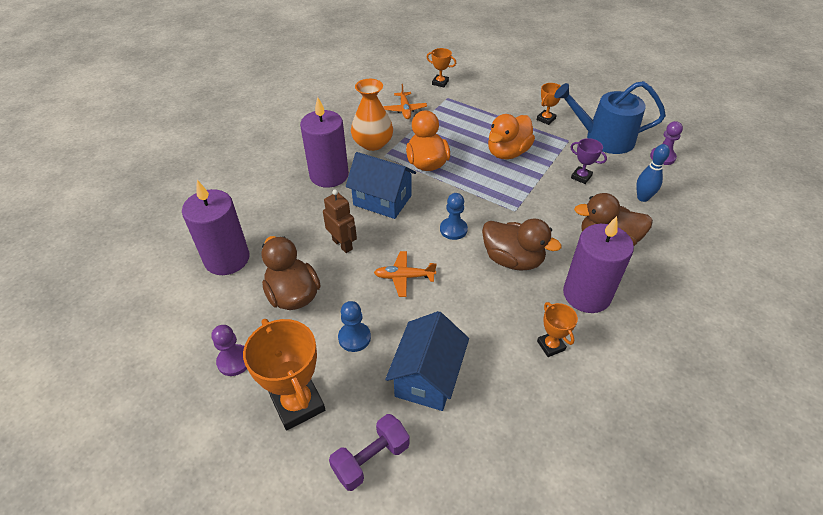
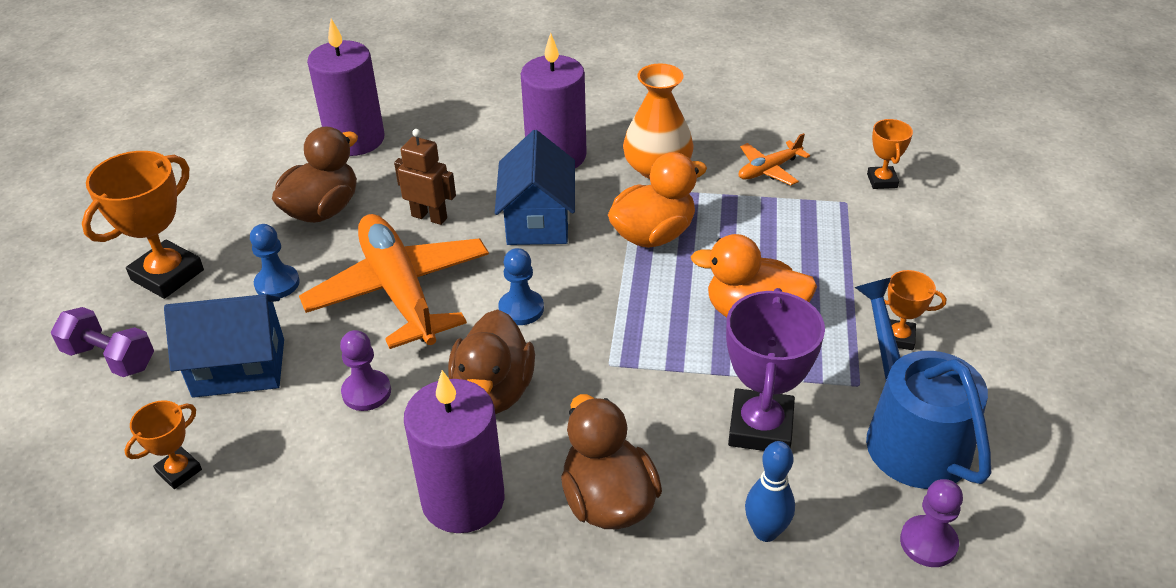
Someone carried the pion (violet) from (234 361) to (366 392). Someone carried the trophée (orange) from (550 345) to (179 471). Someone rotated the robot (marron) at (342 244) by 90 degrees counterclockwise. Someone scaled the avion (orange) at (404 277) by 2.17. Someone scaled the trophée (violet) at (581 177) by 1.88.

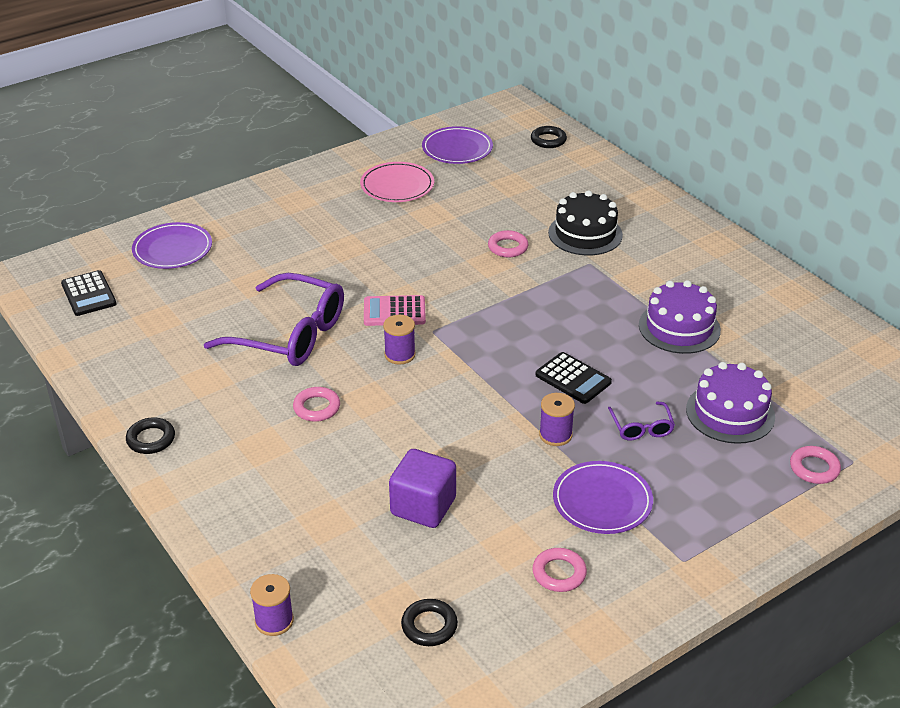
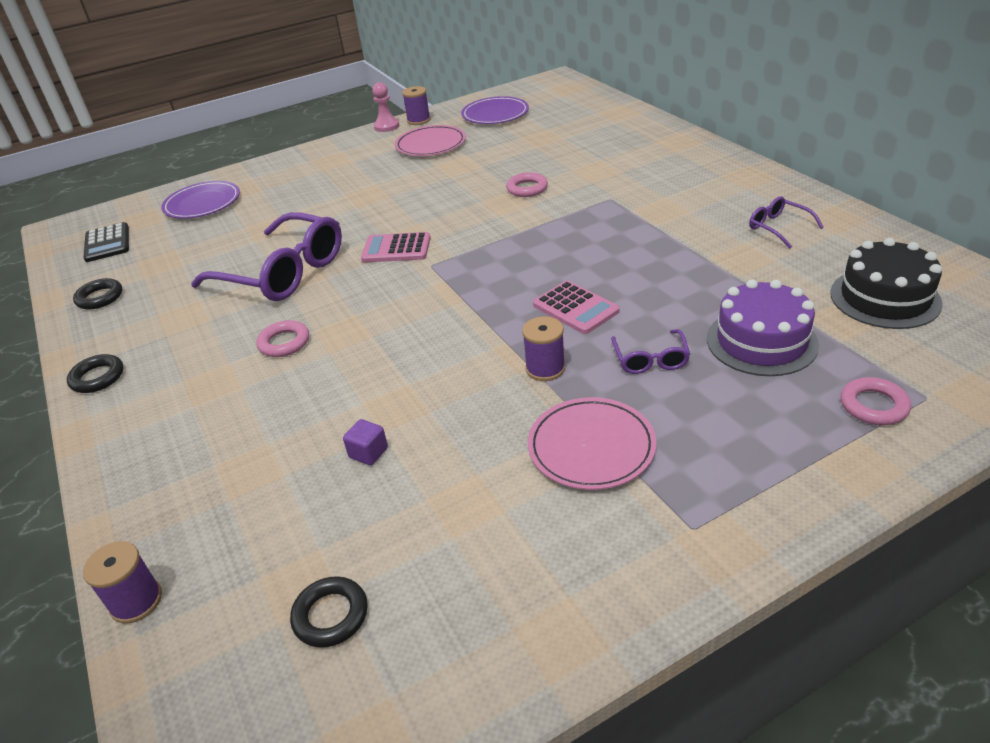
Someone took away the anneau (rose) at (559 573). Someone took away the gâteau (violet) at (679 327). Someone put down the pion (rose) at (386 126). Someone put down the lunettes (violet) at (778 227). Someone carried the bobine (violet) from (400 355) to (418 120). Someone carried the anneau (noir) from (548 140) to (100 298). Someone carried the gâteau (noir) from (585 234) to (885 298). Someone repainted the calculatrice (noir) at (573 379), which became the calculatrice (rose) at (575 308). Someone repainted the assiette (violet) at (602 501), which became the assiette (rose) at (591 447). Someone scaled the cube (violet) at (423 506) by 0.47.

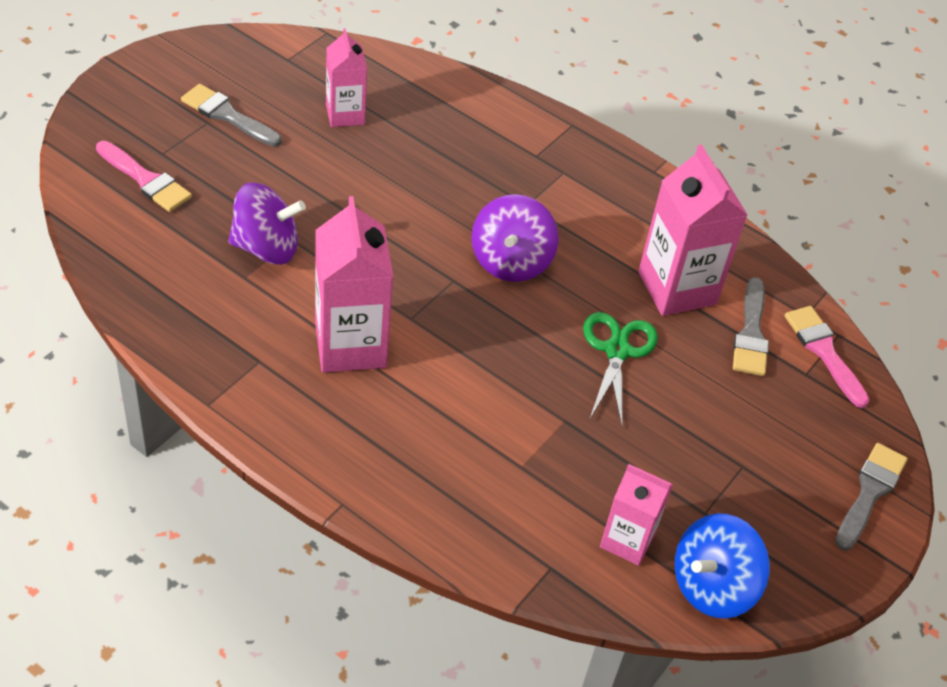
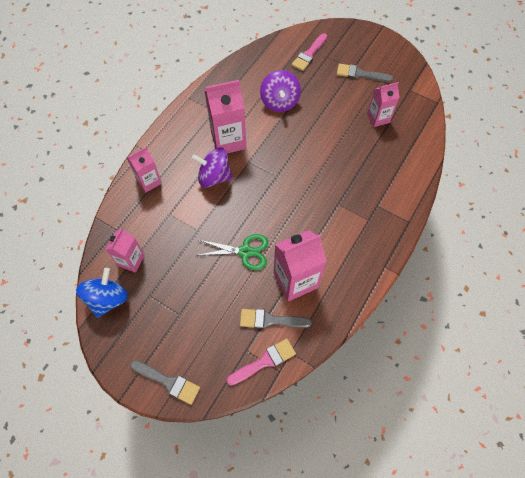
Someone put down the brique de lait (rose) at (149 181). Someone carried the toupie (violet) from (511 261) to (214 177). Someone rotated the pinceau (gris) at (227 115) by 105 degrees counterclockwise. Someone rotated the toupie (bleu) at (712 586) by 60 degrees clockwise.

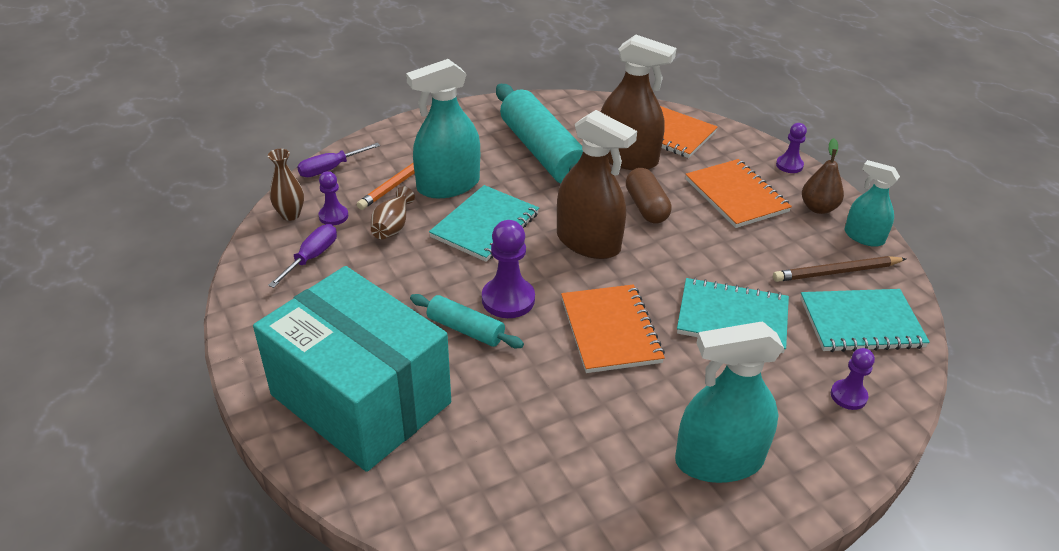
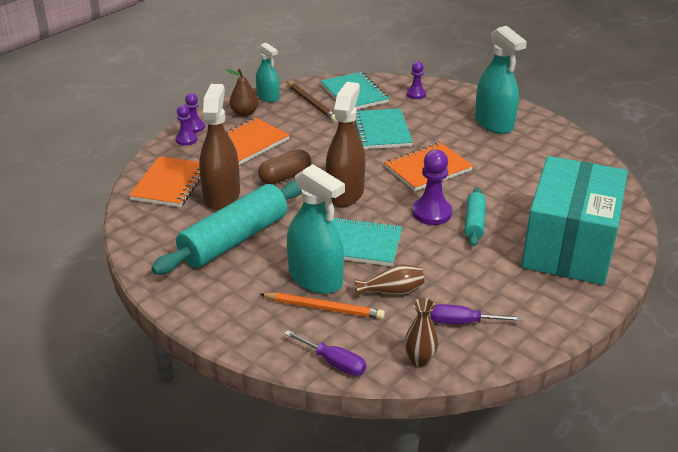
Someone carried the pion (violet) from (333 216) to (186 139). Someone rotated the vaporisateur (turquoise) at (864 237) by 60 degrees counterclockwise.

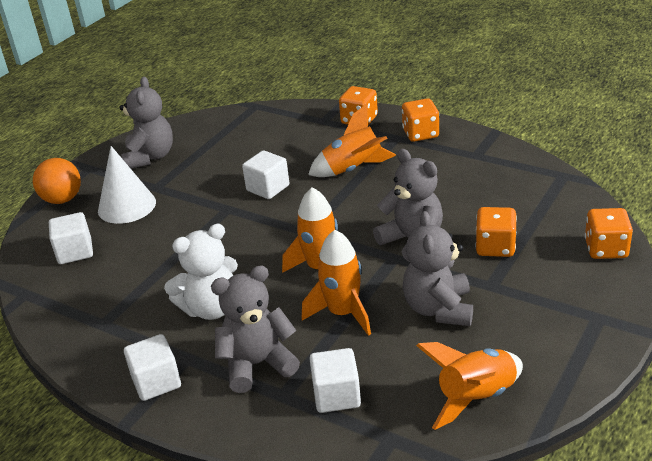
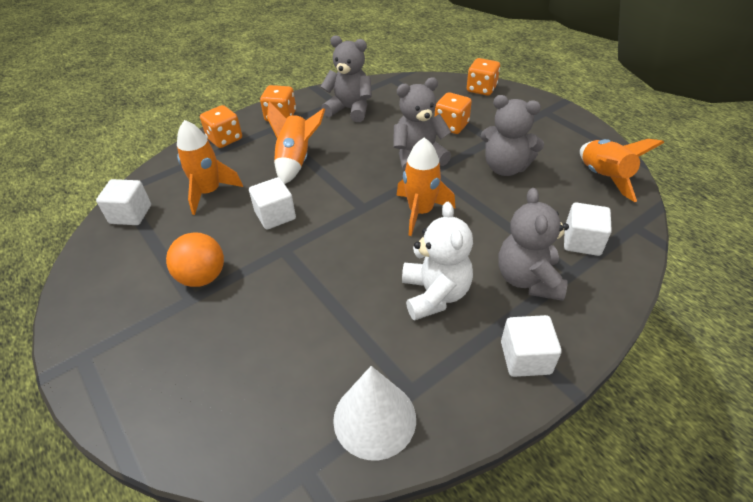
Someone carried the balle (orange) from (62 199) to (203 277). Someone carried the cube (blanc) from (75 252) to (131 214). Someone carried the cône (blanc) from (127 206) to (374 418). Someone carried the ours en peluche (gris) from (150 157) to (350 109). Someone carried the fusée (orange) from (343 313) to (209 192).

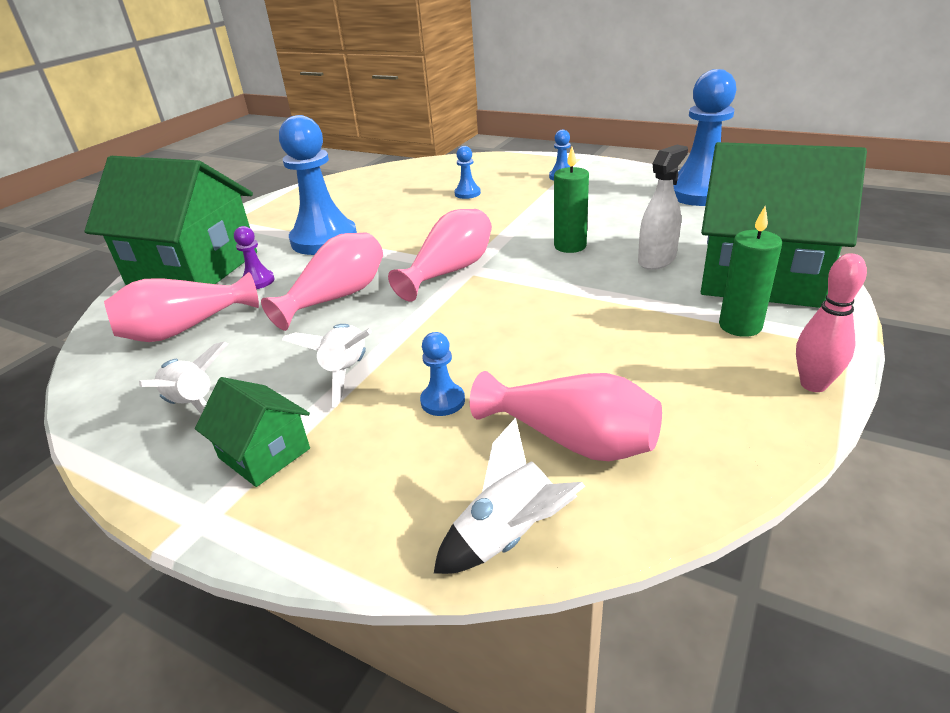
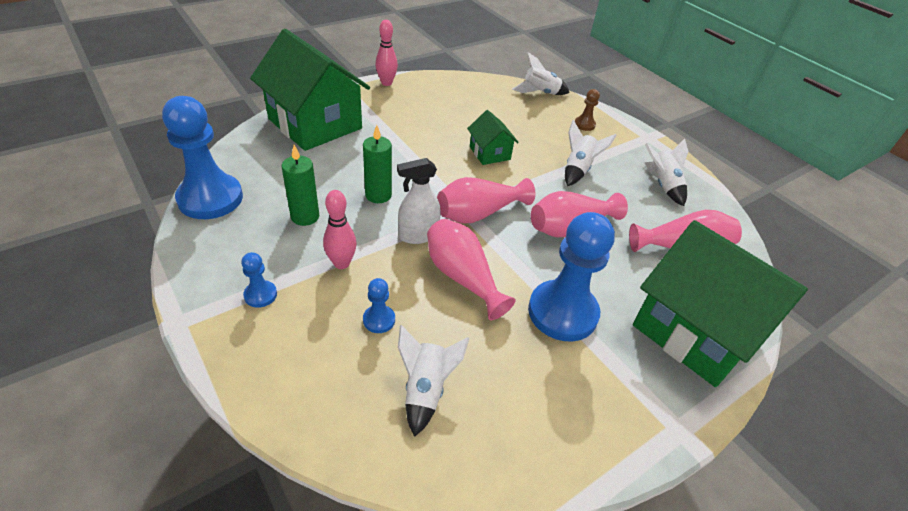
Someone took away the pion (violet) at (258 281). Someone took away the pion (bleu) at (443 401). Someone put down the quille (rose) at (341 263). Someone put down the fusée (blanc) at (425 389). Someone put down the pion (marron) at (584 124). Someone carried the maison (vert) from (264 453) to (489 153). Someone carried the vase (rose) from (572 439) to (462 277). Someone carried the vaporisateur (blanc) from (657 260) to (418 235). Someone carried the bougie (vert) from (740 326) to (305 216).

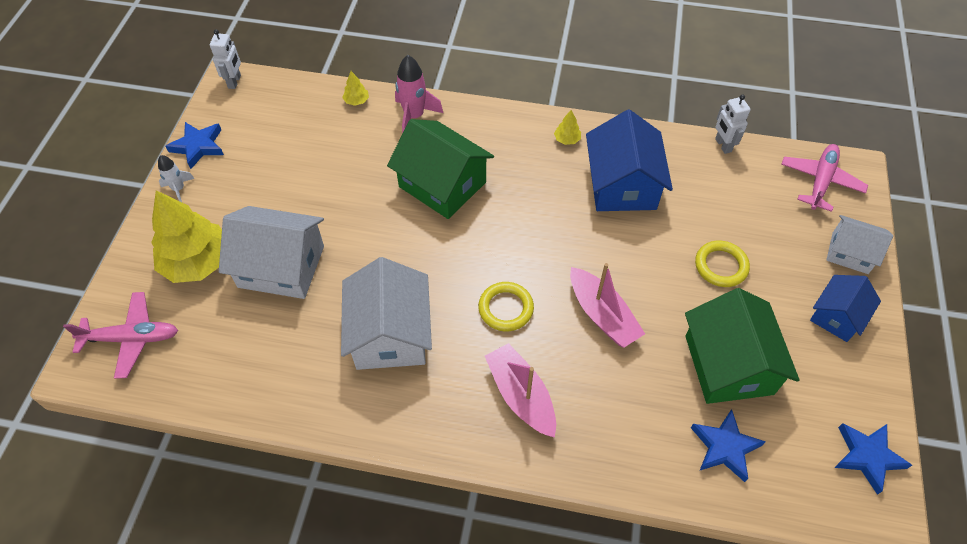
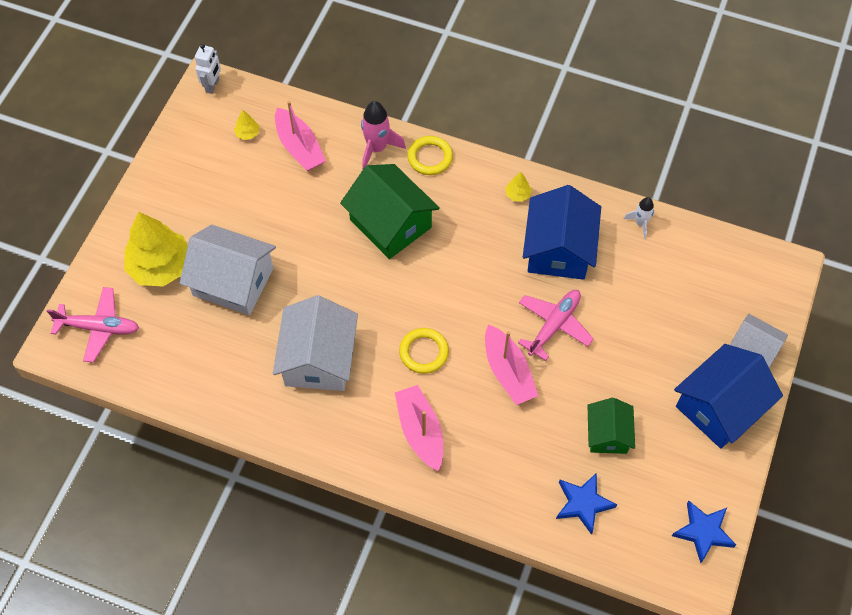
Someone took away the étoile (bleu) at (198 146). Someone took away the robot (blanc) at (723 145). Someone put down the bateau (rose) at (299 147). Someone carried the fusée (blanc) from (179 189) to (640 223). Someone carried the arbre (jaune) from (356 101) to (247 133). Someone carried the anneau (jaune) from (721 266) to (430 157). Someone carried the avion (rose) from (820 181) to (554 325). Someone scaled the maison (vert) at (728 364) by 0.59. Someone scaled the maison (bleu) at (837 316) by 1.68.

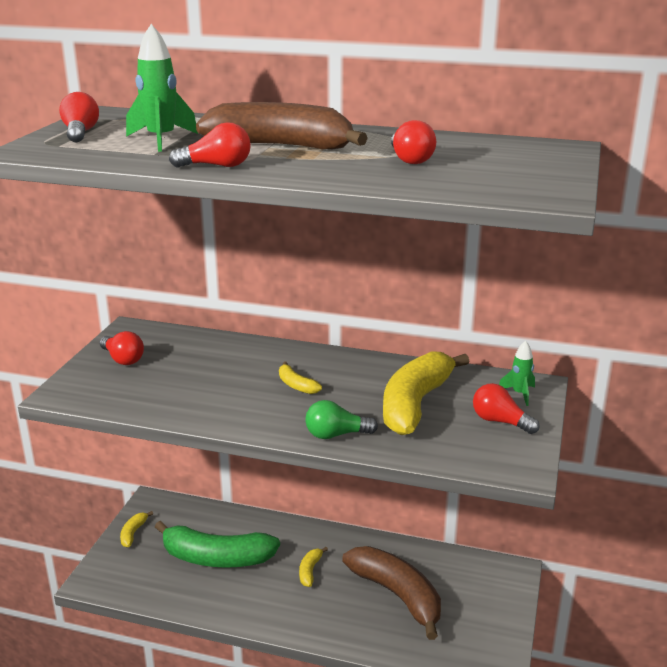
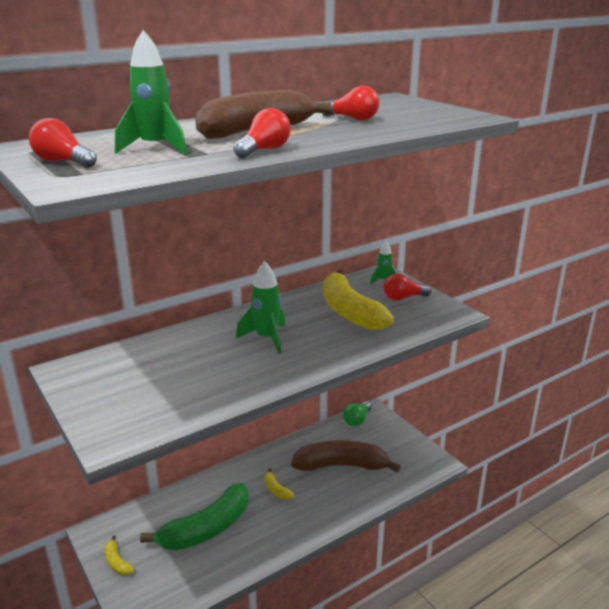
Someone took away the ampoule (rouge) at (122 359). Someone carried the ampoule (vert) from (336 435) to (357 420). Someone swapped the banane (jaune) at (296 385) for the fusée (vert) at (266 338).

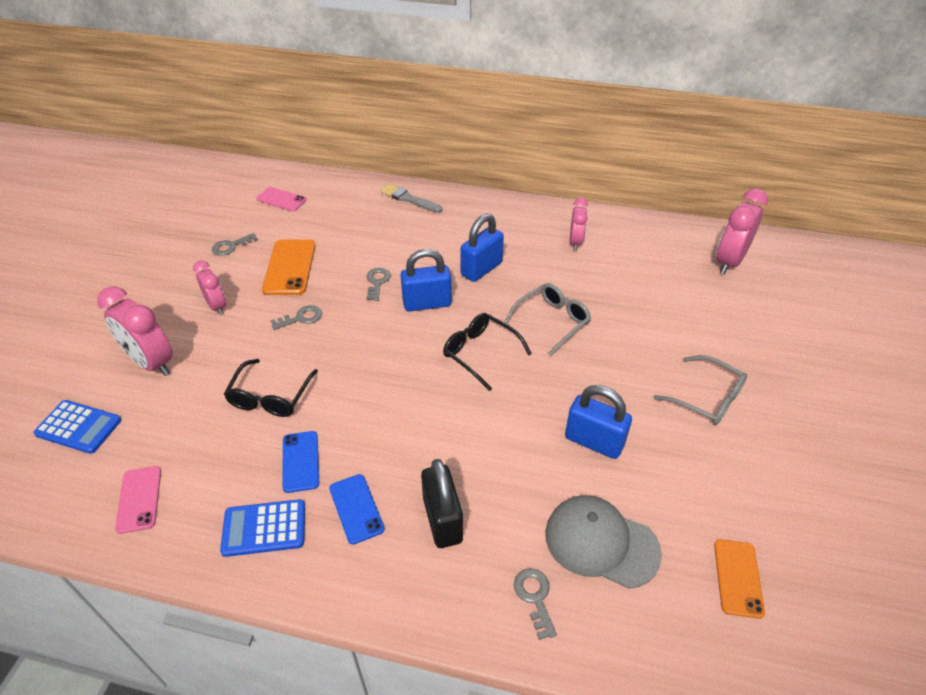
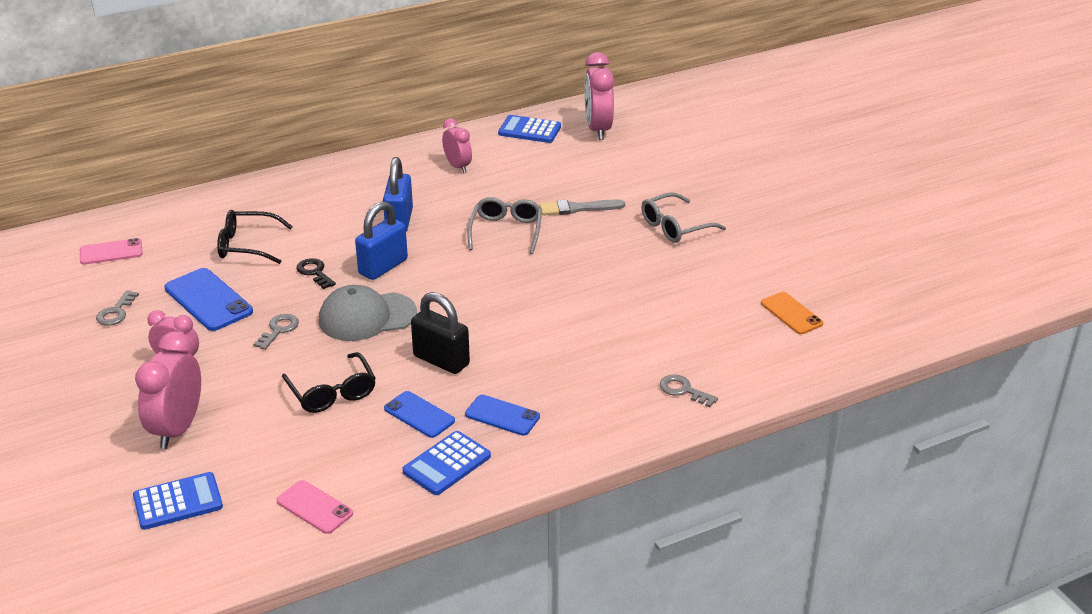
Someone took away the cadenas (bleu) at (594 441). Someone put down the calculatrice (bleu) at (529 130). Someone carried the pinceau (gris) from (409 199) to (578 208). Someone carried the cadenas (noir) from (442 520) to (441 360). Someone carried the lunettes (noir) from (480 353) to (247 245). Someone carried the casquette (gris) from (601 543) to (367 317). Someone repainted the téléphone (orange) at (290 267), which became the téléphone (bleu) at (208 300). Someone repainted the clé (gris) at (377 282), which became the clé (noir) at (314 272). Someone rotated the réveil (rose) at (152 363) by 105 degrees clockwise. Someone rotated the lunettes (gris) at (707 399) by 150 degrees clockwise.

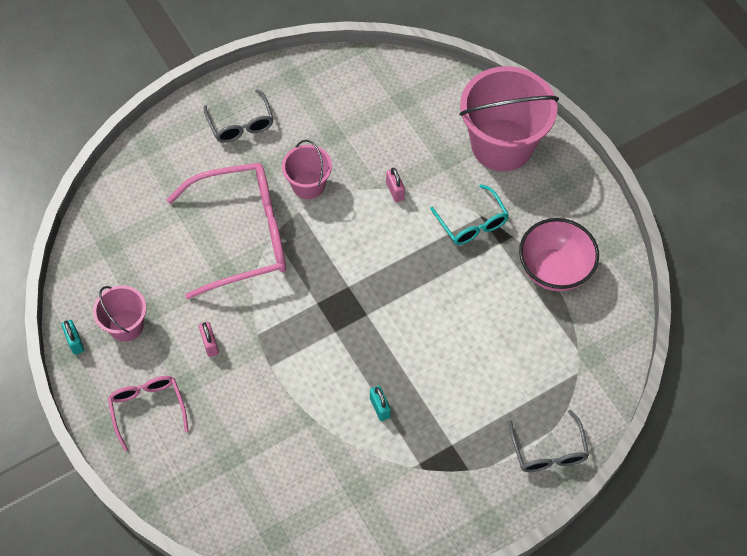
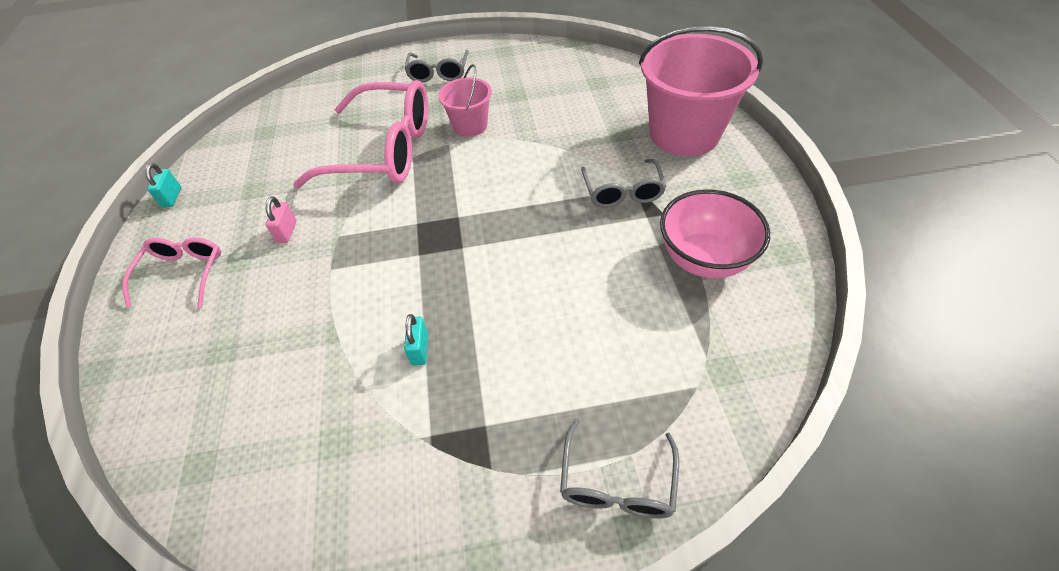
Someone took away the seau (rose) at (126 325). Someone took away the cadenas (rose) at (395 191). Someone repainted the lunettes (turquoise) at (472 223), which became the lunettes (gris) at (622 191).

